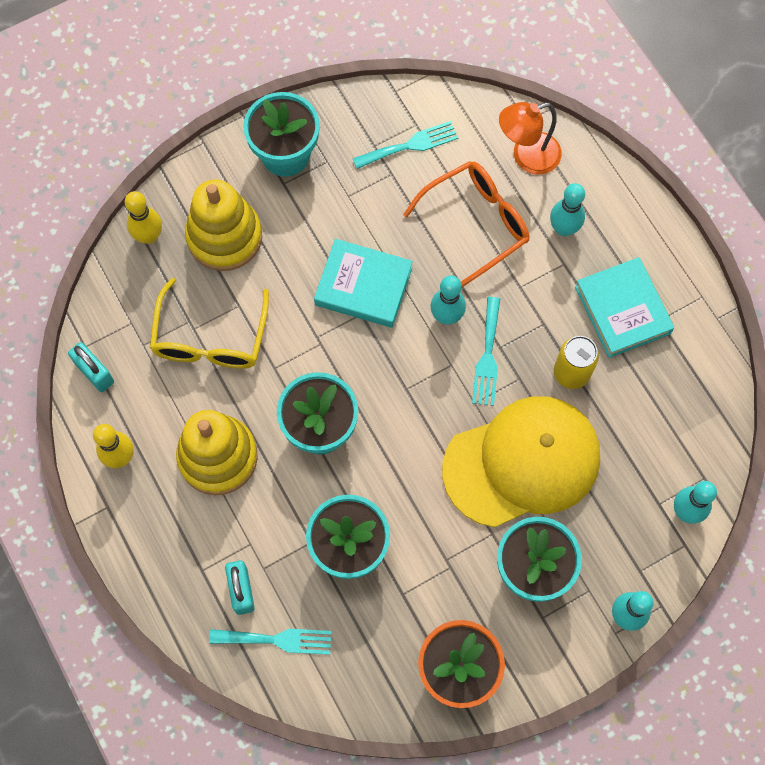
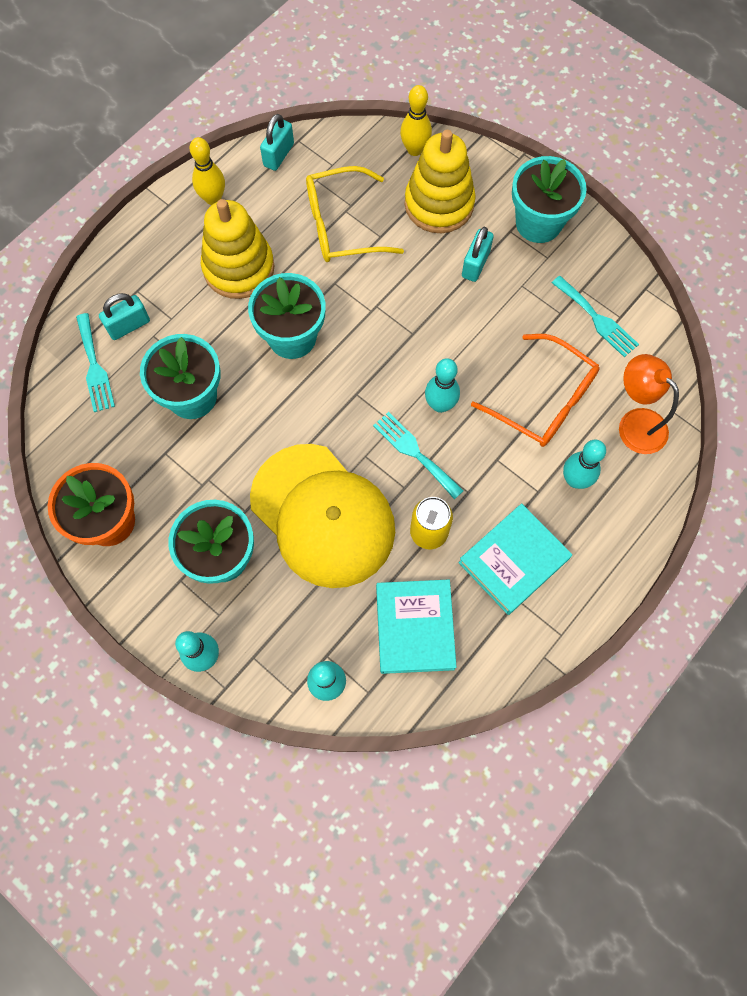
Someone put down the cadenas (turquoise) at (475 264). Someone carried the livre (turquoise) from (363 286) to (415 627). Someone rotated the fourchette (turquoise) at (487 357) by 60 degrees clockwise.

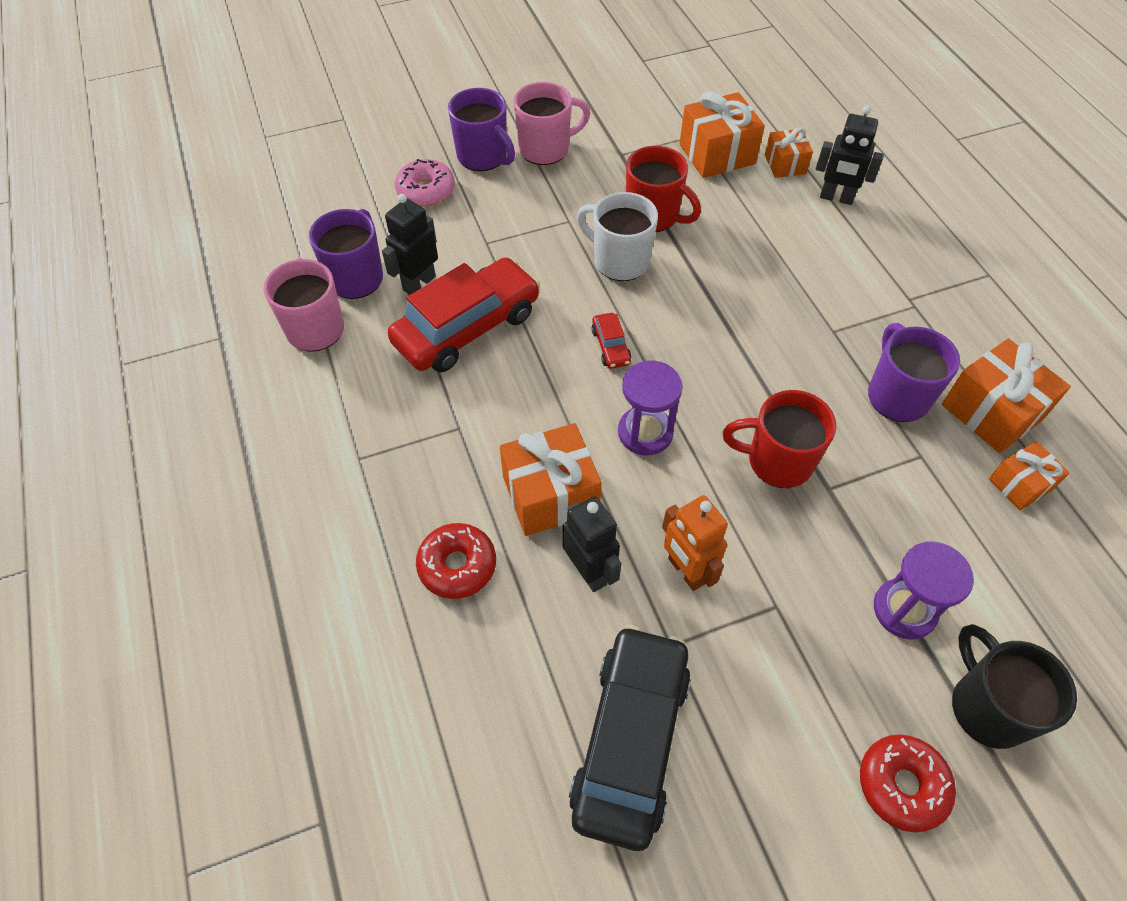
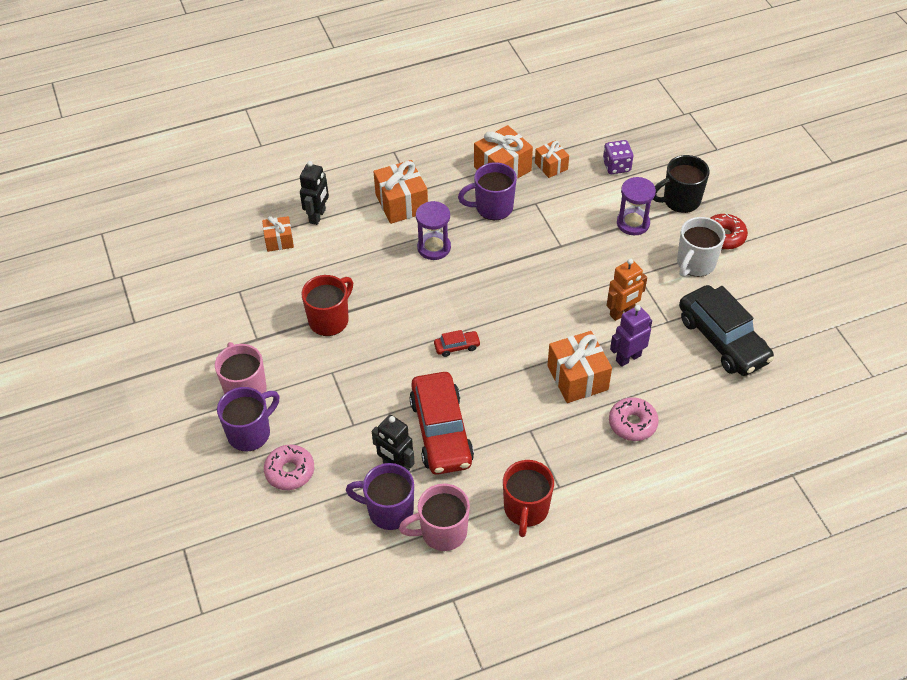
Someone put down the dé (violet) at (616 166). Someone carried the tasse (blanc) from (619 261) to (695 264). Someone carried the sablier (violet) from (645 432) to (434 247). Someone carried the cadeau (orange) from (717 154) to (401 203). Someone carried the tasse (rouge) from (777 461) to (526 510). Someone repainted the beignet (rouge) at (457 566), which became the beignet (rose) at (632 423). Someone repainted the robot (noir) at (589 571), which became the robot (violet) at (628 358). Someone rotated the voiture (rouge) at (467 328) by 150 degrees counterclockwise. Someone rotated the voiture (noir) at (631 740) by 135 degrees counterclockwise.

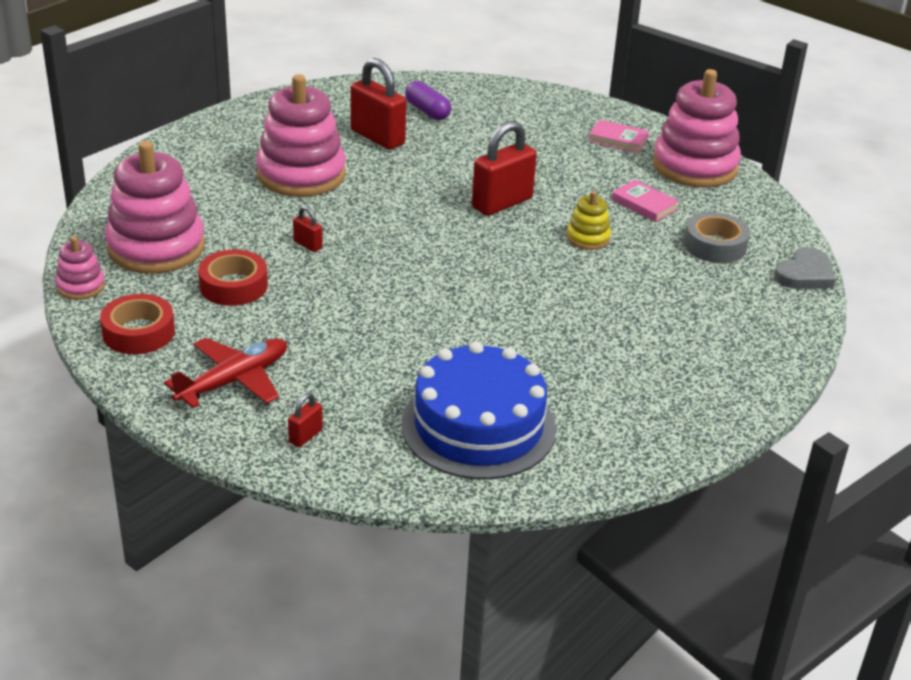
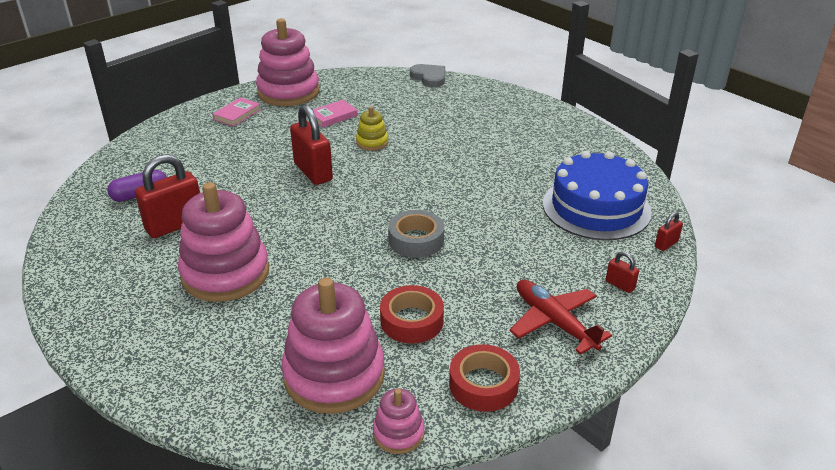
Someone carried the cadenas (rouge) from (308 245) to (666 244). Someone carried the ruban adhésif (gris) from (715 245) to (416 240).

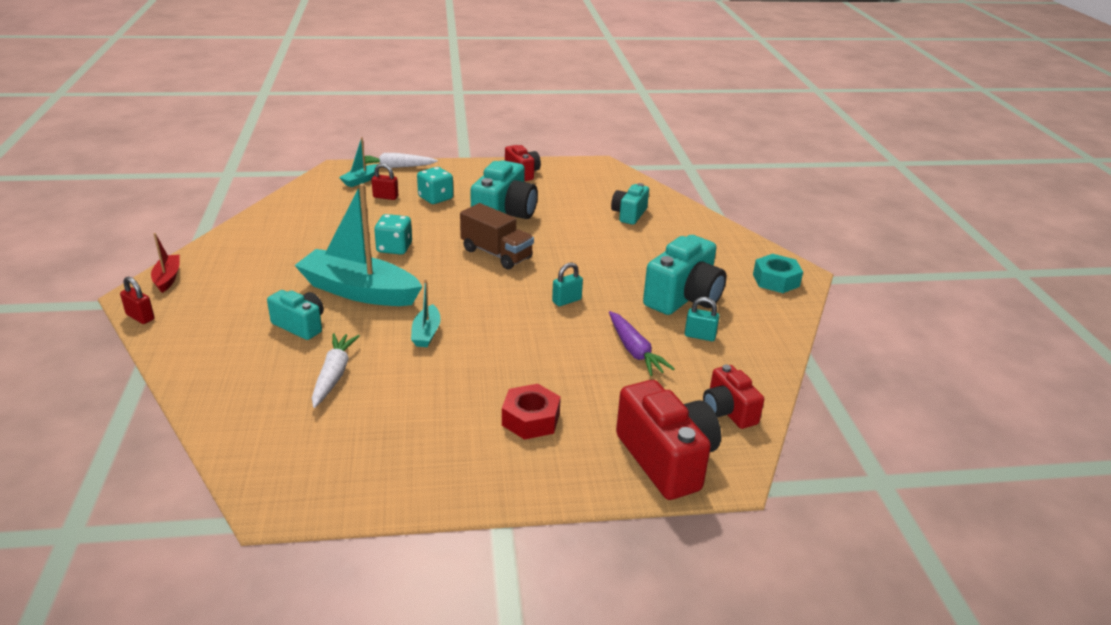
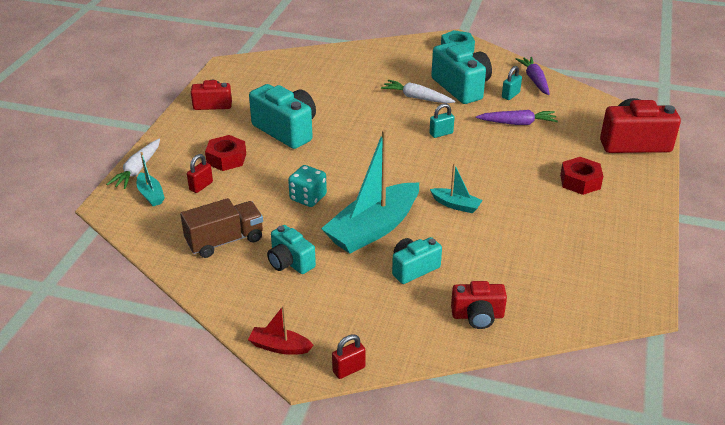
Someone put down the carotte (violet) at (534 80). Someone carried the carotte (blanc) from (334 375) to (417 98). Someone carried the camion (marron) from (496 254) to (225 241). Someone carried the appareil photo (turquoise) from (629 214) to (290 262). Someone carried the appareil photo (rouge) from (728 411) to (477 316). Someone swapped the dé (turquoise) at (435 198) for the écrou (rouge) at (226 159). Someone rotated the cadenas (turquoise) at (566 301) by 75 degrees clockwise.

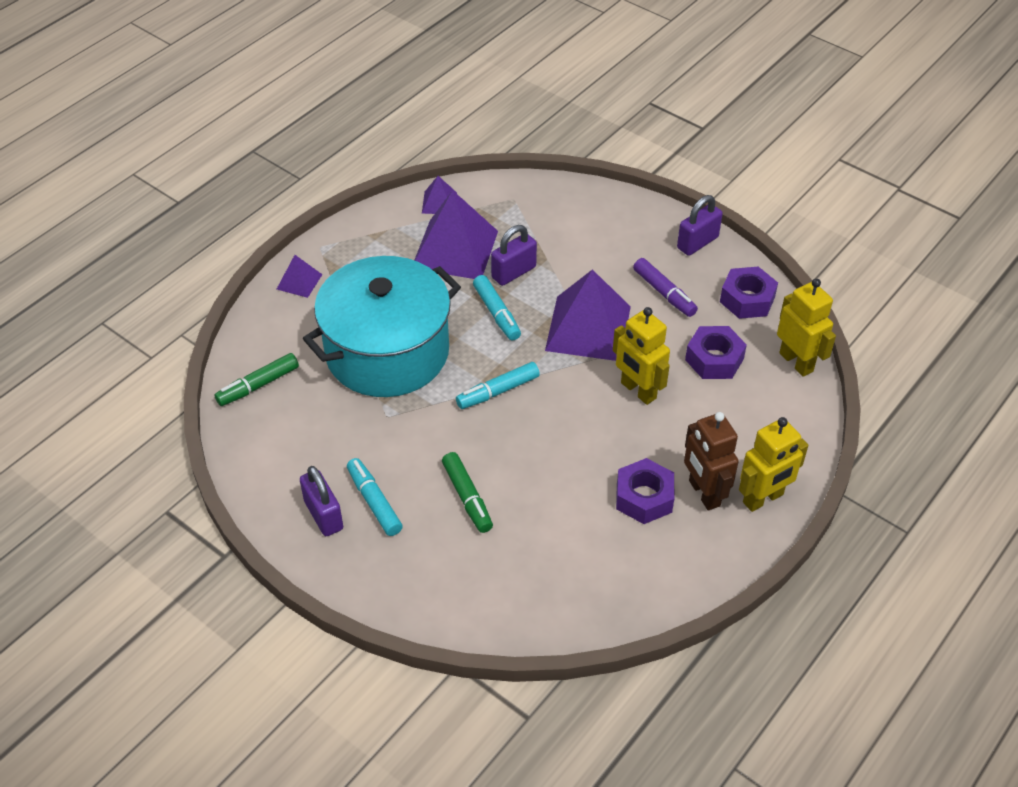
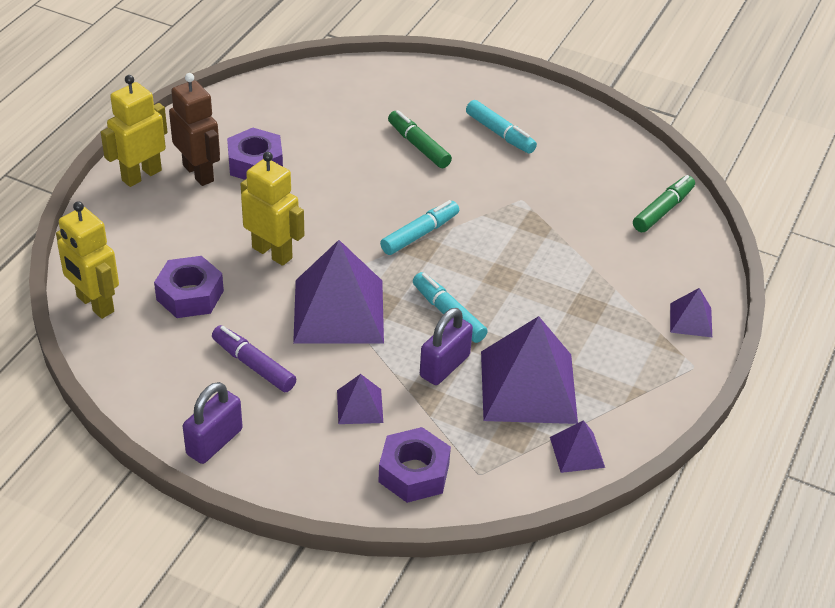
Someone took away the cadenas (violet) at (323 515). Someone took away the marmite (turquoise) at (387 352). Someone put down the pyramide (violet) at (359 406). Someone carried the écrou (violet) from (747 299) to (414 473).

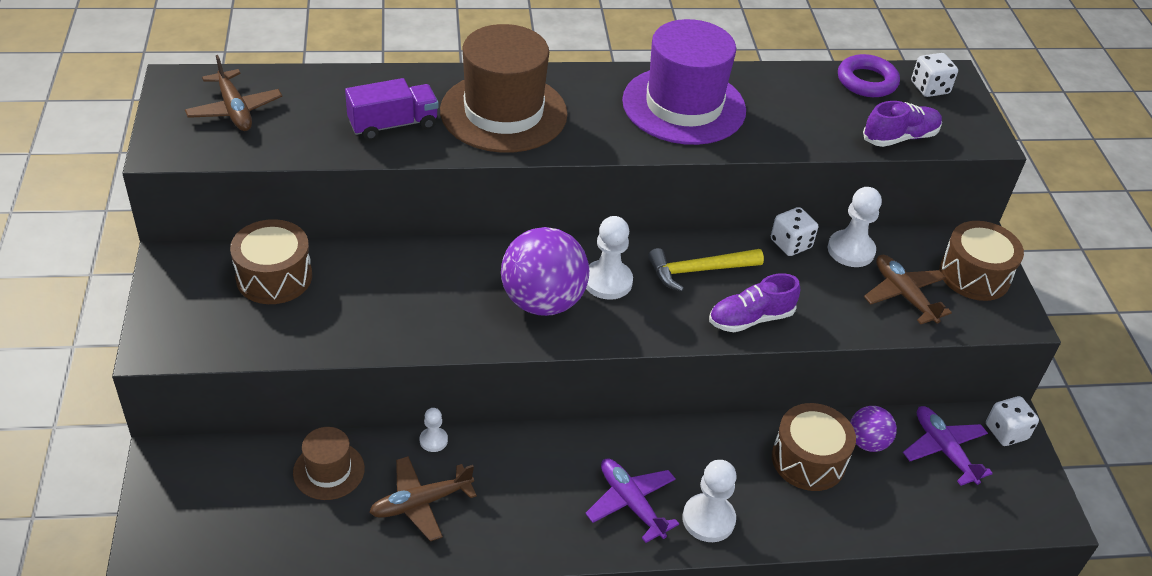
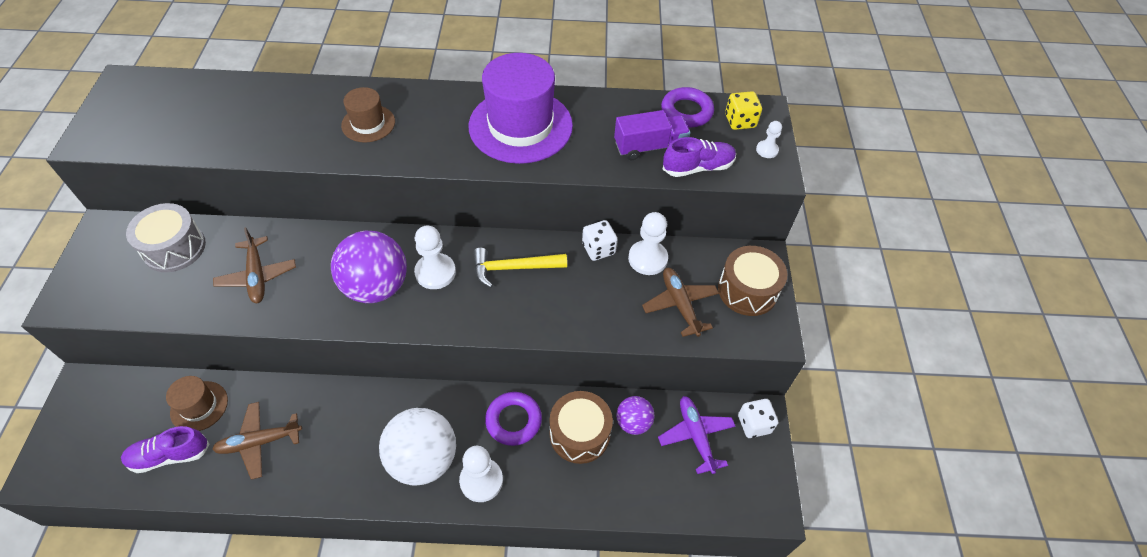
Someone put down the anneau (violet) at (513 420). Someone carried the avion (marron) from (234 110) to (257 276). Someone carried the camion (violet) from (393 125) to (649 147). Someone carried the pion (blanc) from (433 440) to (767 150). Someone carried the chaussure (violet) from (750 319) to (170 455). Someone swapped the avion (violet) at (631 503) for the balle (blanc) at (423 459). Someone repainted the tambour (marron) at (274 277), which became the tambour (gris) at (174 248). Someone repainted the dé (blanc) at (929 88), which became the dé (jaune) at (740 121). Someone scaled the chapeau (marron) at (503 112) by 0.51.

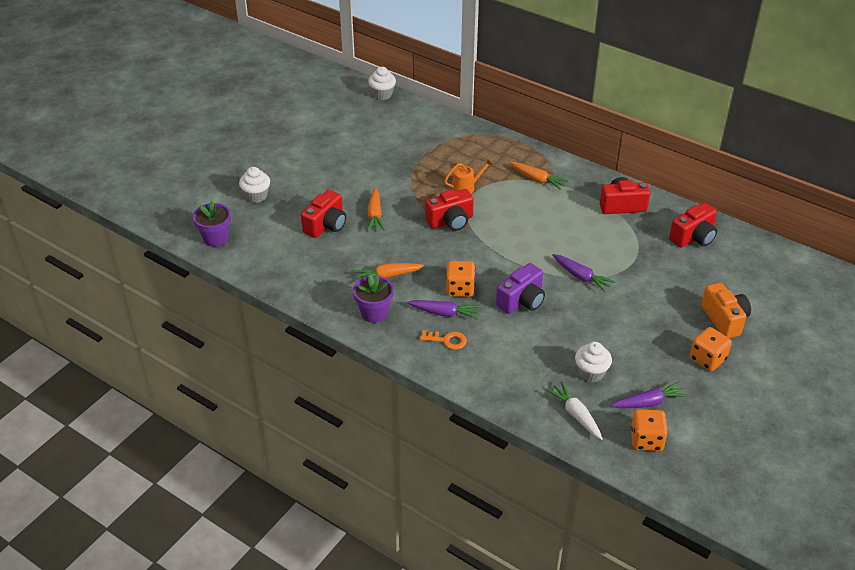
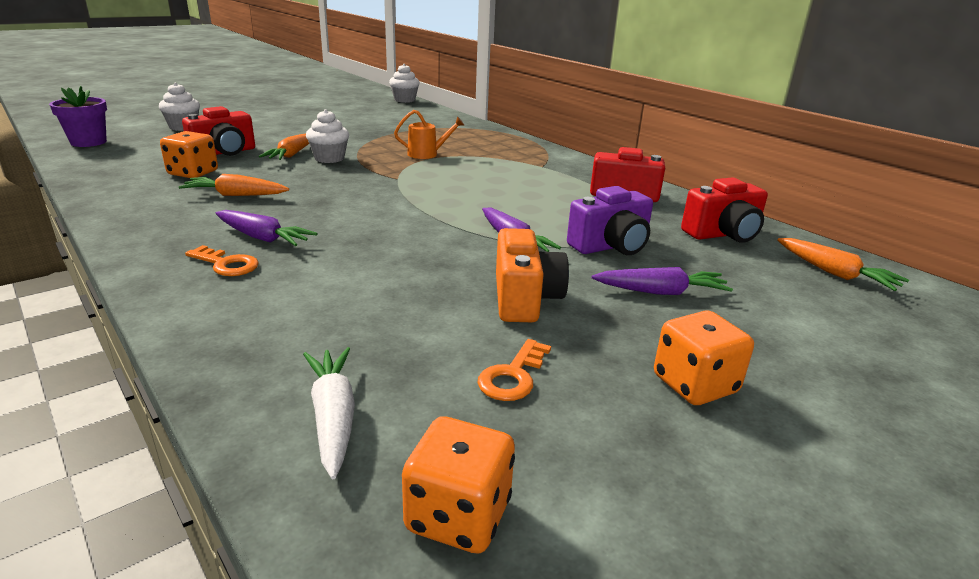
Someone took away the pot de fleurs (violet) at (374 313). Someone took away the appareil photo (rouge) at (450 221). Someone put down the clé (orange) at (513 376). Someone carried the dé (orange) from (460 289) to (193 173). Someone carried the appareil photo (violet) from (522 301) to (611 246). Someone carried the carotte (orange) from (537 179) to (834 273). Someone carried the muffin (blanc) from (591 373) to (329 158). Someone carried the carotte (violet) from (648 402) to (660 292). Someone carried the appareil photo (orange) from (724 319) to (525 298).

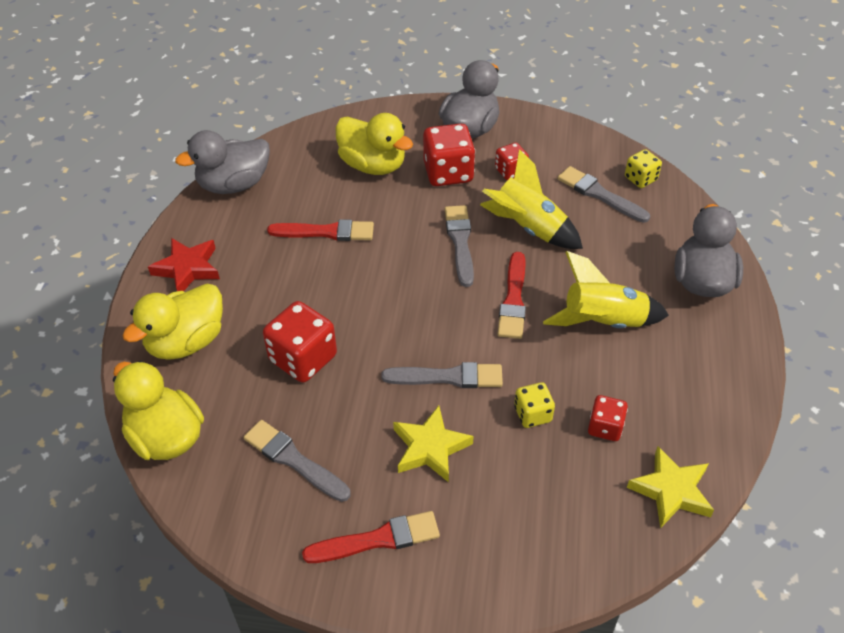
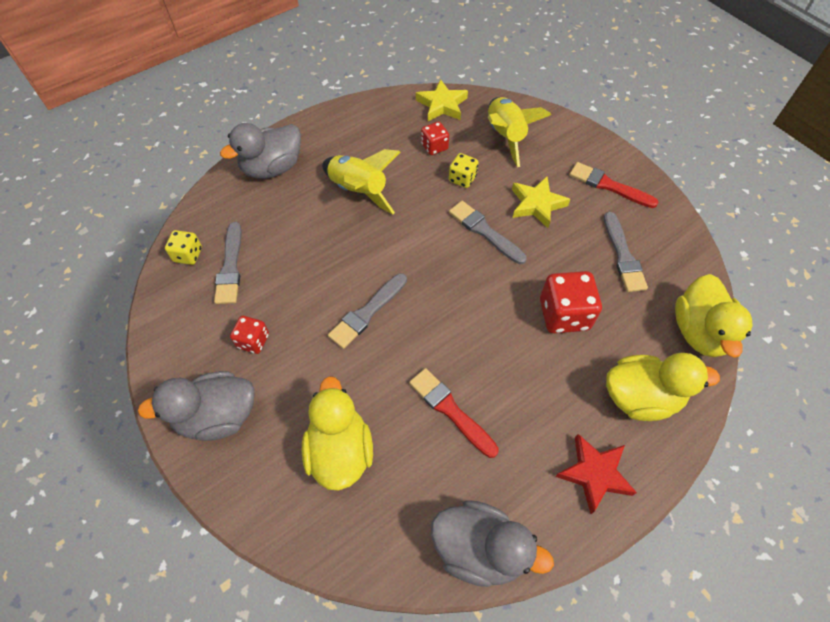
Someone took away the dé (rouge) at (448 173). Someone took away the pinceau (rouge) at (513 300). Someone carried the fusée (jaune) from (528 228) to (505 136).

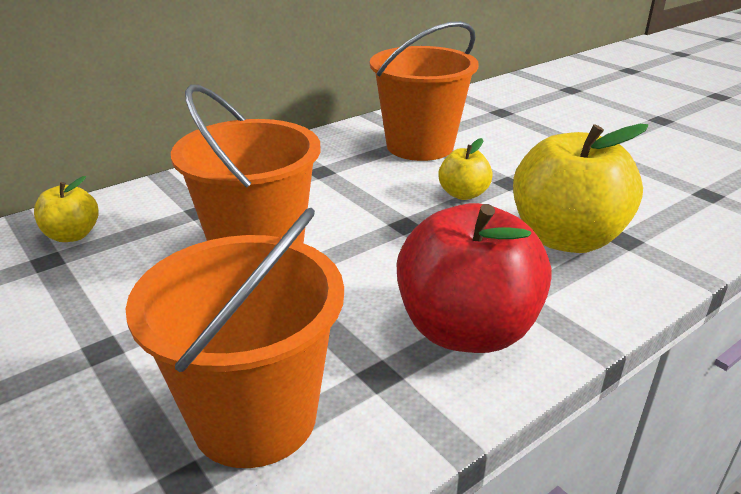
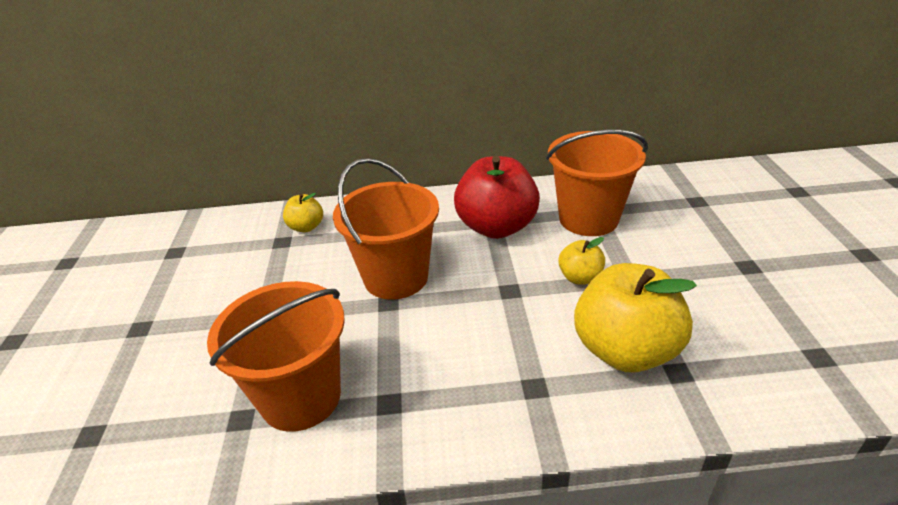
Someone carried the pomme (rouge) from (466 330) to (496 227).

